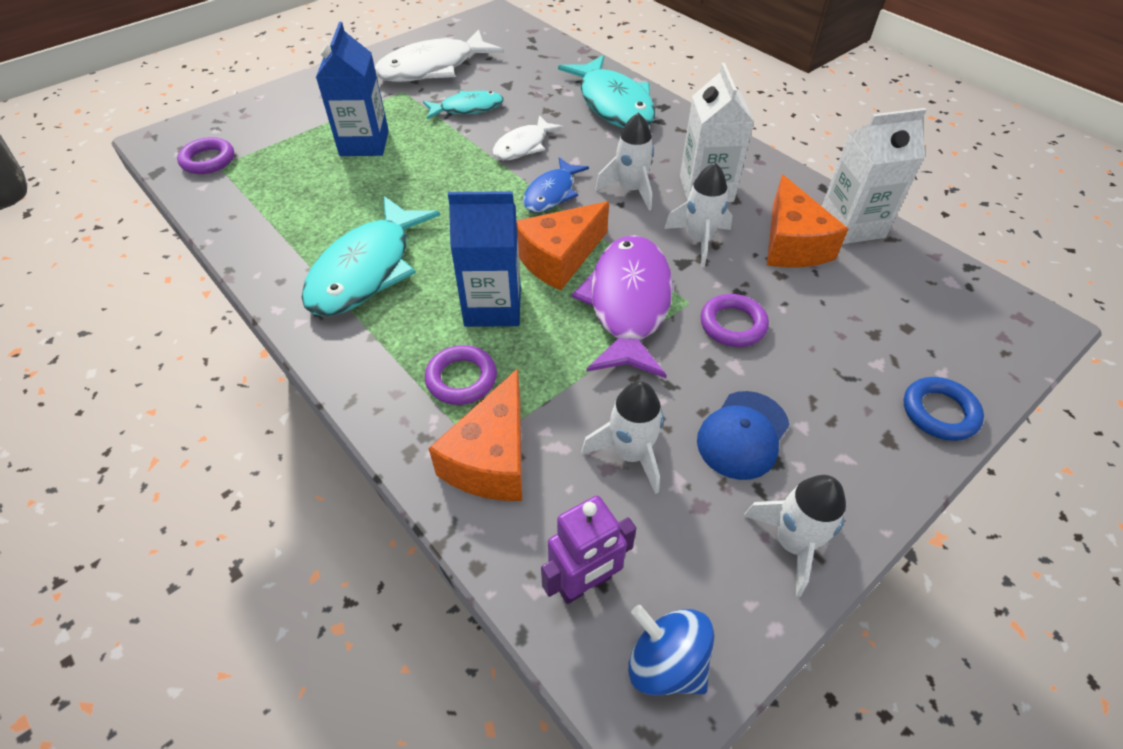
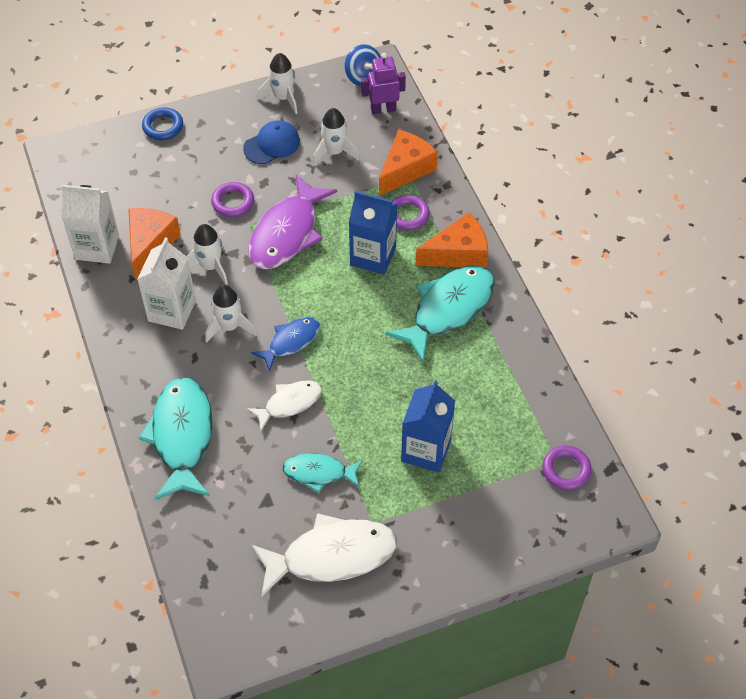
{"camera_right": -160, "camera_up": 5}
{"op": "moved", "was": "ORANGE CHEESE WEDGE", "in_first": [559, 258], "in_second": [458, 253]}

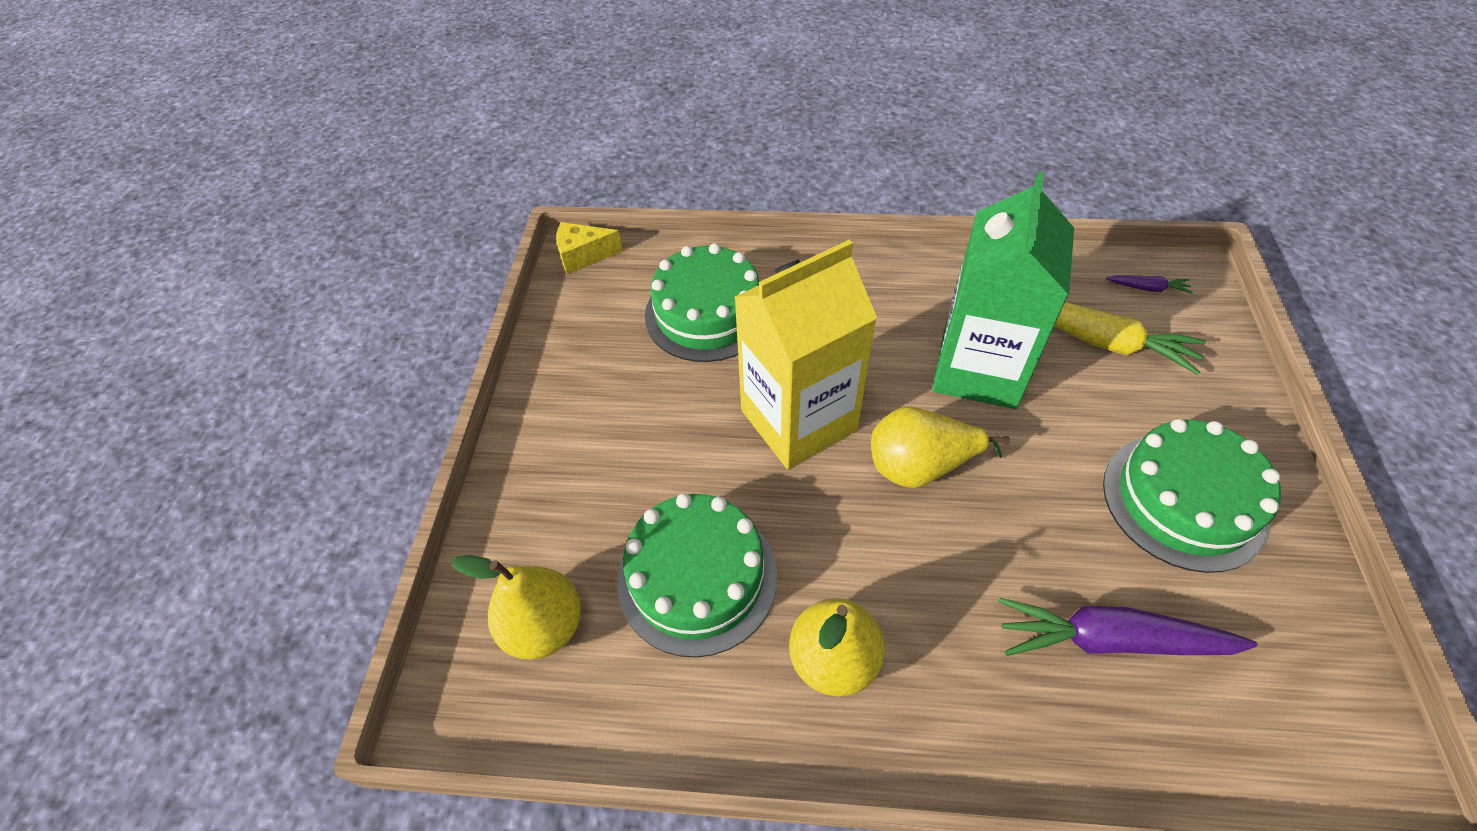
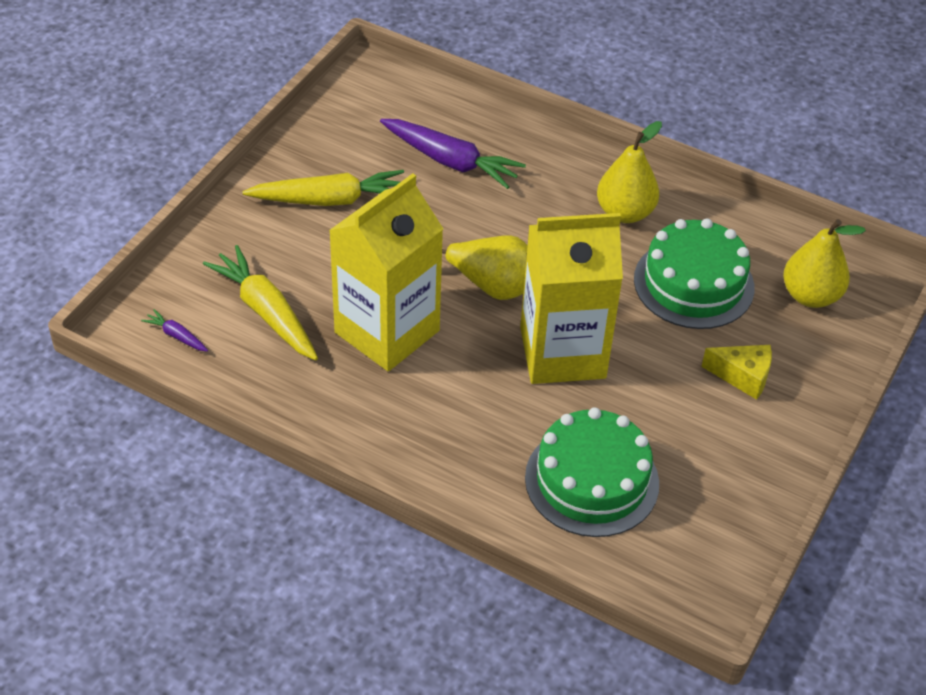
{"camera_right": -160, "camera_up": -5}
{"op": "replaced", "was": "GREEN CAKE", "now": "BRIGHT YELLOW ROOT VEGETABLE", "in_first": [1184, 500], "in_second": [329, 200]}
{"op": "recoloured", "was": "GREEN JUICE CARTON", "now": "BRIGHT YELLOW JUICE CARTON", "in_first": [978, 369], "in_second": [387, 331]}
{"op": "moved", "was": "BRIGHT YELLOW CHEESE WEDGE", "in_first": [583, 255], "in_second": [743, 376]}

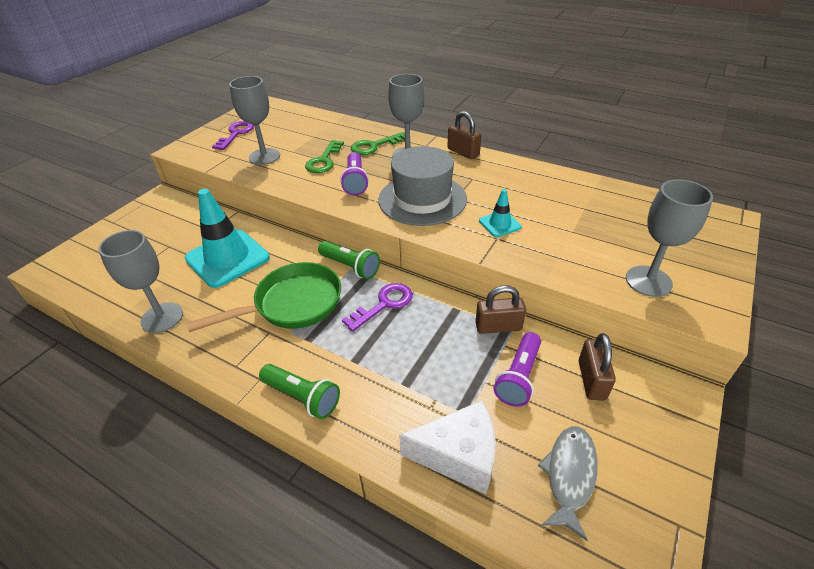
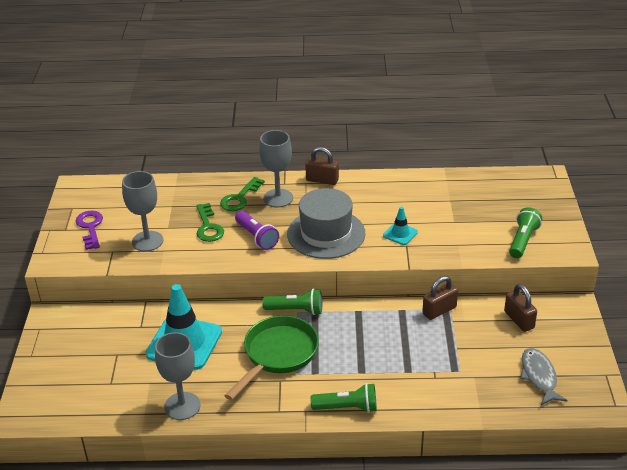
{"camera_right": -30, "camera_up": -5}
{"op": "replaced", "was": "GRAY WINE GLASS", "now": "GREEN TORCH", "in_first": [648, 281], "in_second": [523, 240]}
{"op": "removed", "was": "ROYAL PURPLE KEY", "in_first": [384, 304]}
{"op": "removed", "was": "PURE WHITE CHEESE WEDGE", "in_first": [458, 455]}
{"op": "removed", "was": "ROYAL PURPLE TORCH", "in_first": [518, 377]}

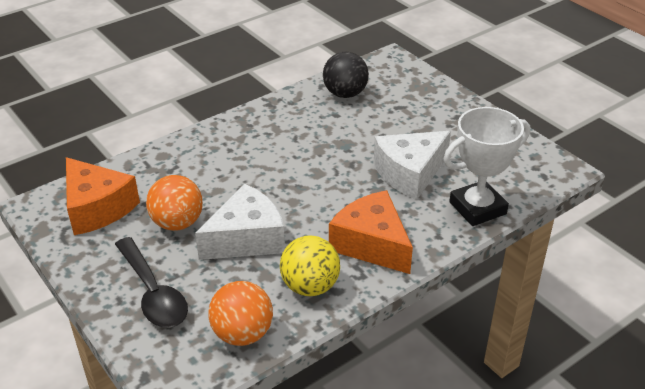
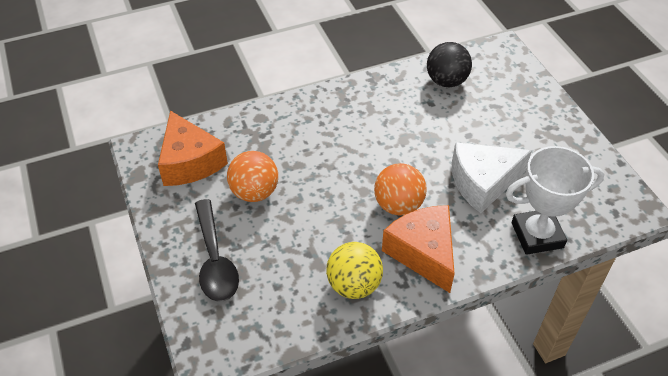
{"camera_right": 15, "camera_up": 10}
{"op": "moved", "was": "ORANGE PLAY BALL", "in_first": [242, 334], "in_second": [398, 205]}
{"op": "removed", "was": "PURE WHITE CHEESE WEDGE", "in_first": [247, 238]}

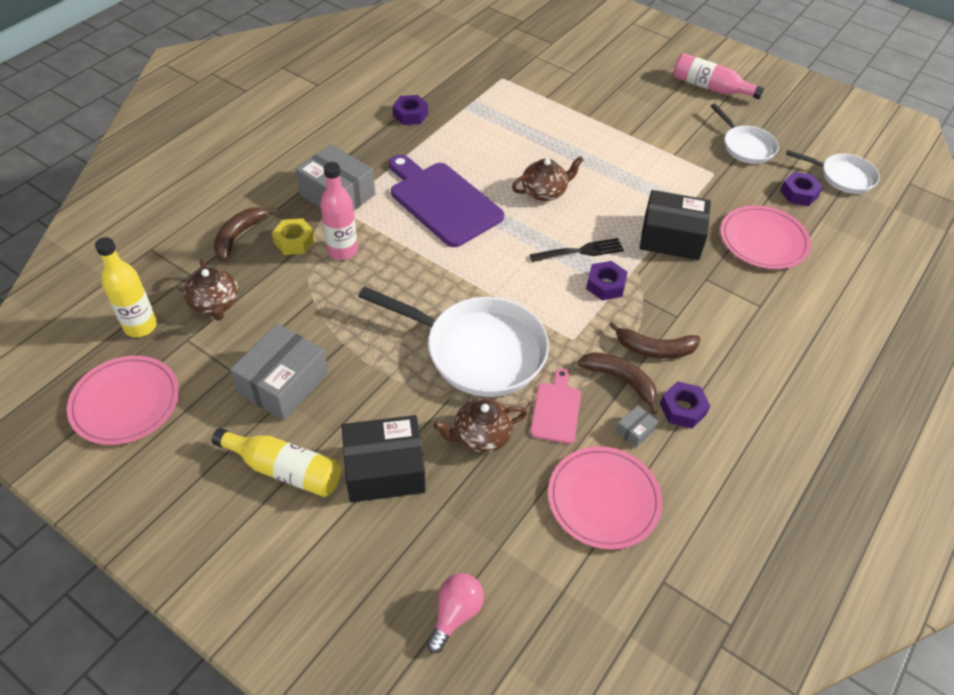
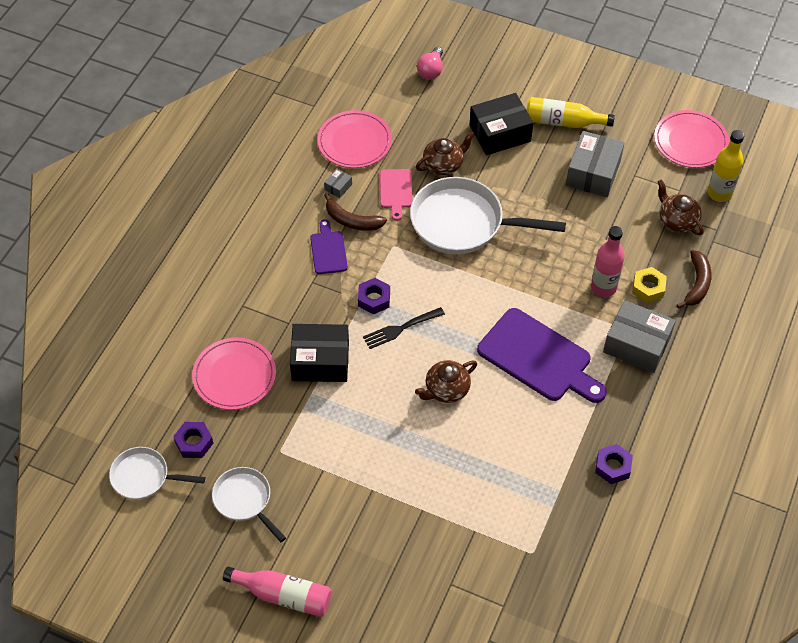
{"camera_right": 170, "camera_up": 5}
{"op": "replaced", "was": "BROWN TOY BANANA", "now": "ROYAL PURPLE BREAD BOARD", "in_first": [655, 349], "in_second": [328, 250]}
{"op": "removed", "was": "ROYAL PURPLE NUT", "in_first": [683, 409]}

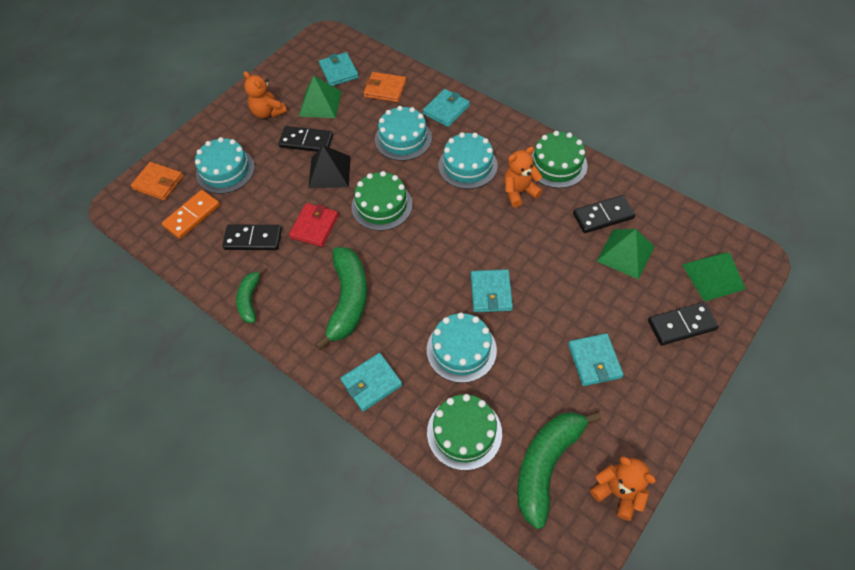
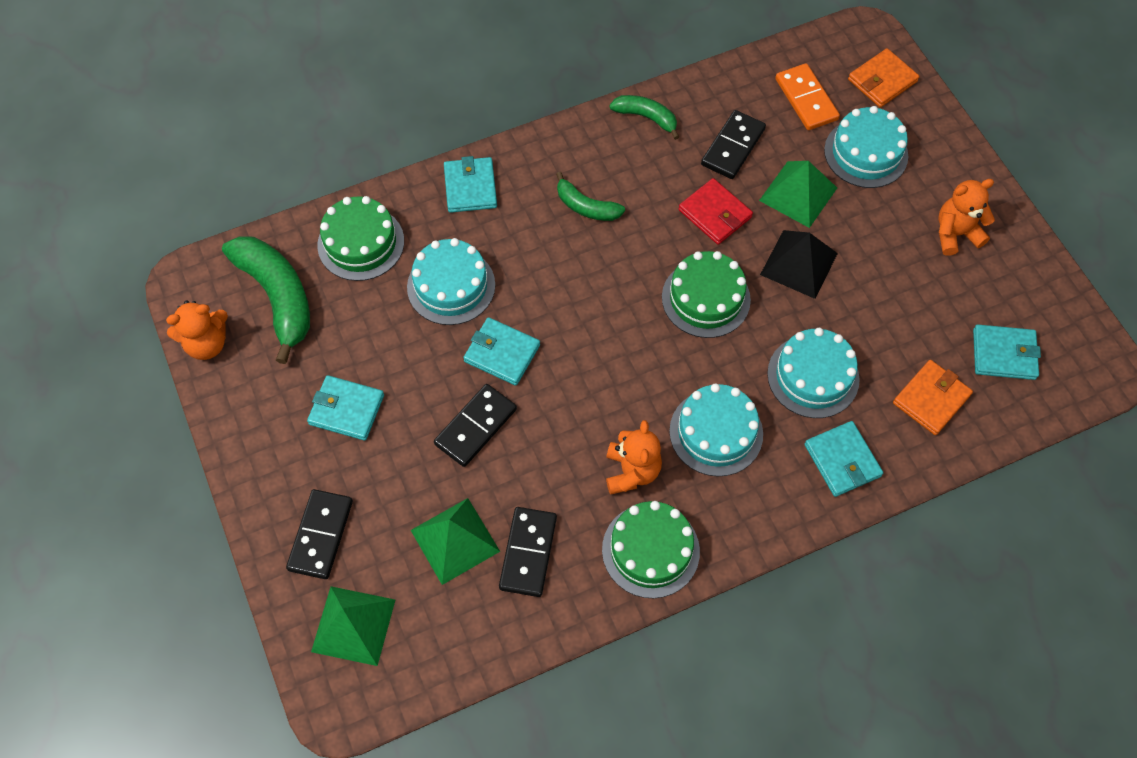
{"camera_right": 115, "camera_up": 5}
{"op": "moved", "was": "JET-BLACK DOMINO", "in_first": [306, 141], "in_second": [476, 427]}
{"op": "resized", "was": "GREEN TOY BANANA", "in_first": [348, 300], "in_second": [586, 207], "ratio": 0.55}
{"op": "moved", "was": "GREEN PYRAMID SHAPE", "in_first": [320, 103], "in_second": [798, 194]}

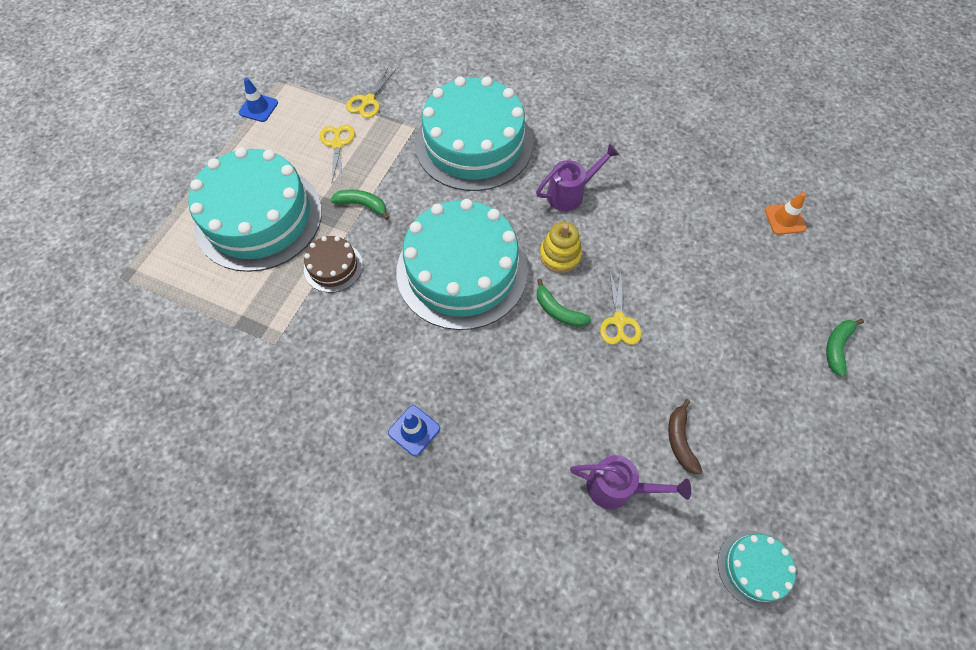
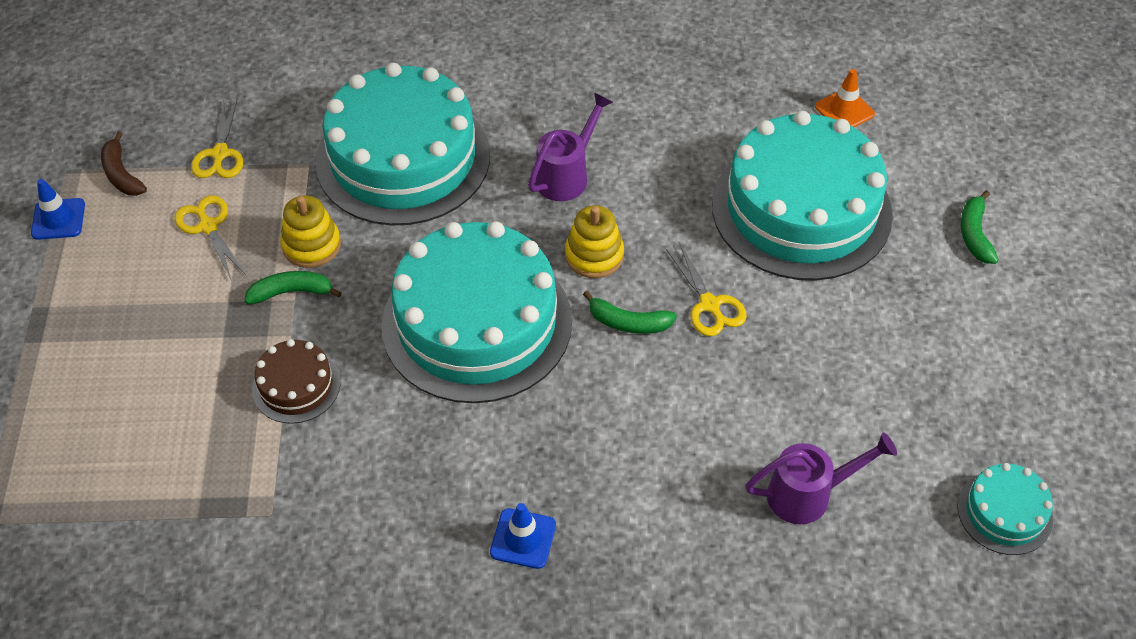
{"camera_right": -25, "camera_up": -10}
{"op": "moved", "was": "BROWN TOY BANANA", "in_first": [680, 440], "in_second": [122, 174]}
{"op": "added", "now": "BRIGHT YELLOW STACKING RINGS", "in_second": [311, 245]}
{"op": "moved", "was": "TURQUOISE CAKE", "in_first": [258, 217], "in_second": [801, 209]}

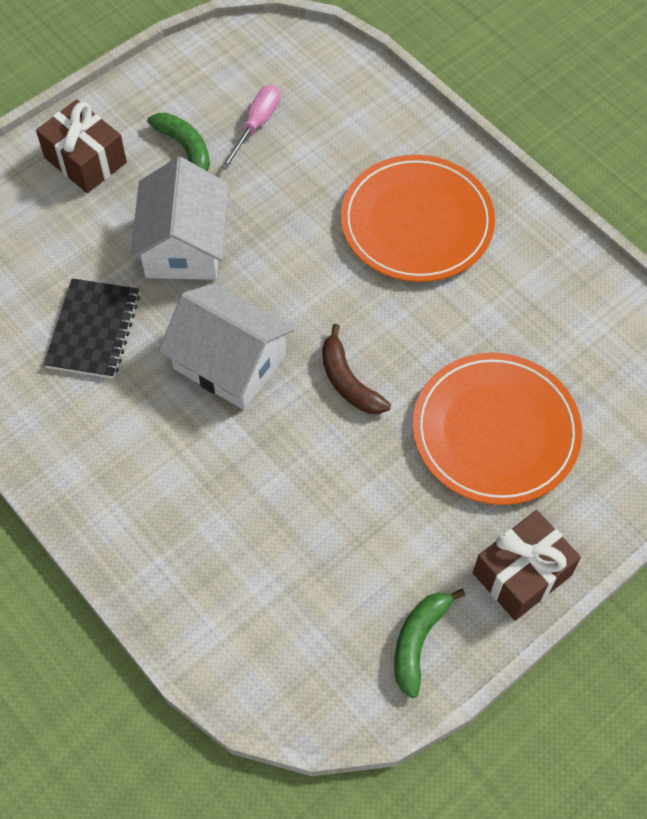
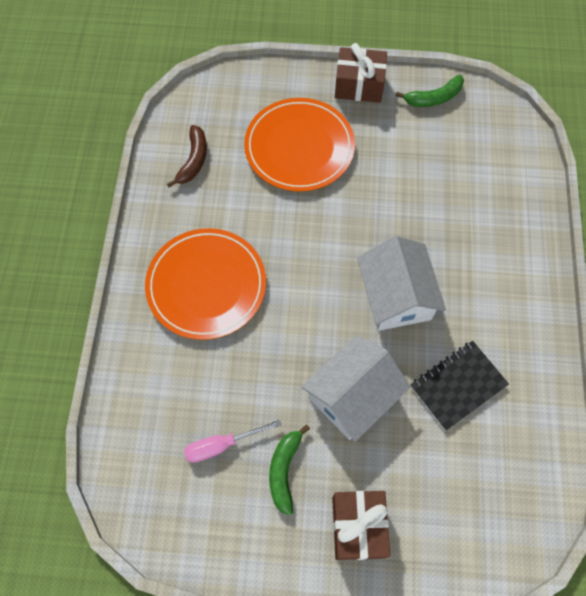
{"camera_right": -135, "camera_up": 5}
{"op": "moved", "was": "BROWN TOY BANANA", "in_first": [348, 381], "in_second": [193, 160]}

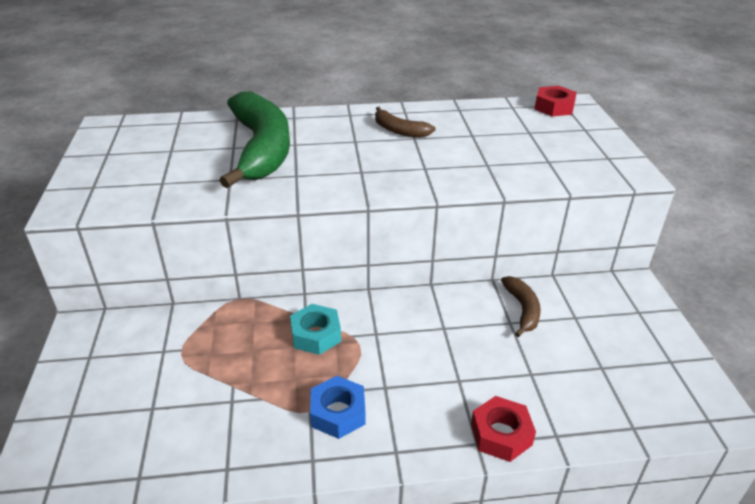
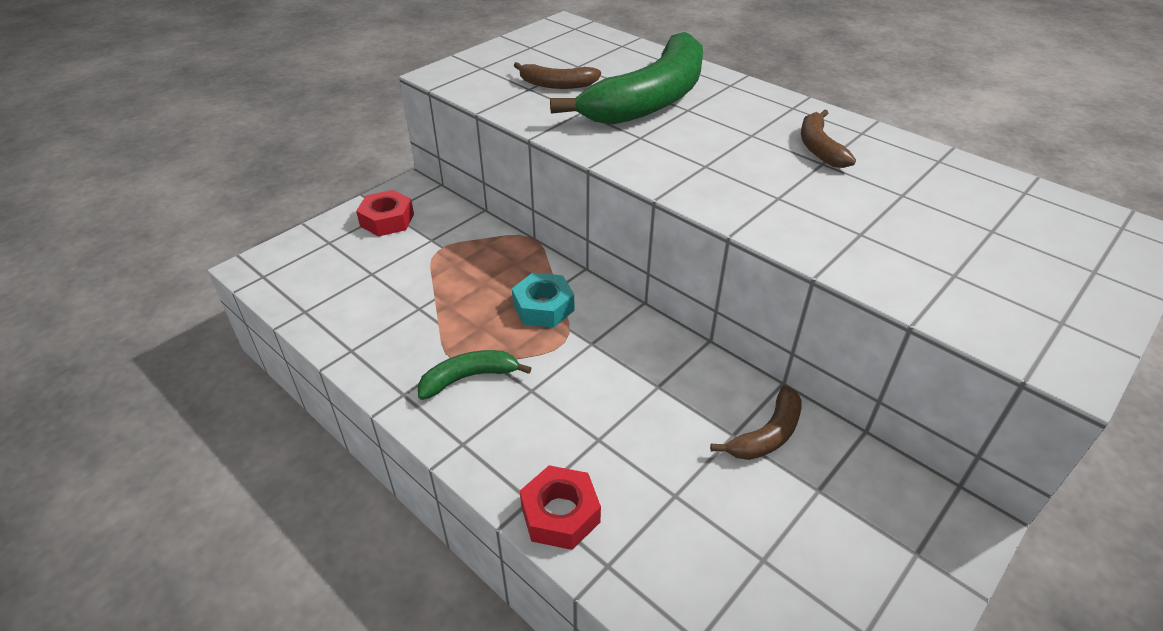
{"camera_right": 50, "camera_up": 5}
{"op": "moved", "was": "CRIMSON NUT", "in_first": [554, 107], "in_second": [387, 220]}
{"op": "replaced", "was": "BLUE NUT", "now": "GREEN TOY BANANA", "in_first": [338, 413], "in_second": [468, 378]}
{"op": "added", "now": "BROWN TOY BANANA", "in_second": [557, 84]}

